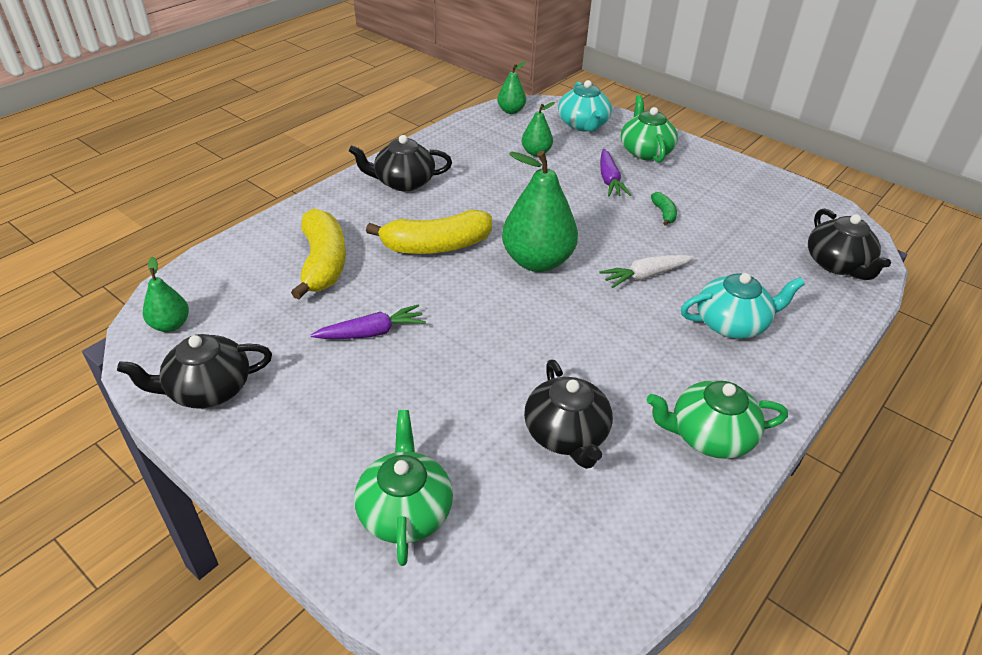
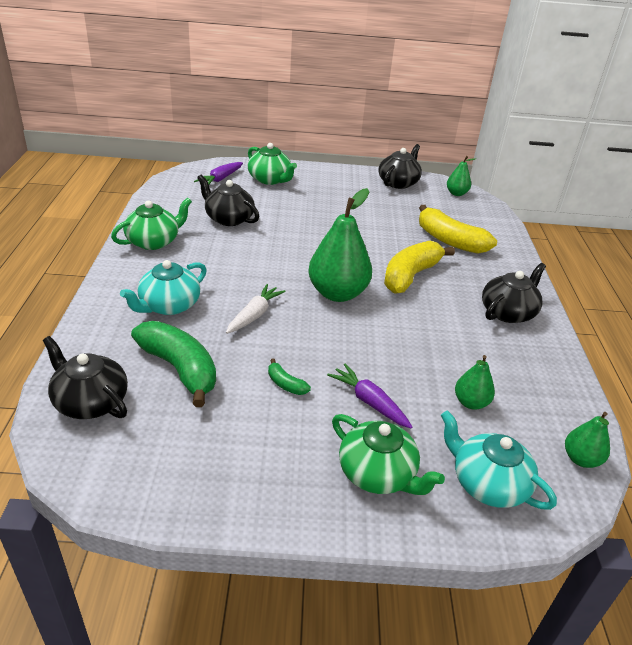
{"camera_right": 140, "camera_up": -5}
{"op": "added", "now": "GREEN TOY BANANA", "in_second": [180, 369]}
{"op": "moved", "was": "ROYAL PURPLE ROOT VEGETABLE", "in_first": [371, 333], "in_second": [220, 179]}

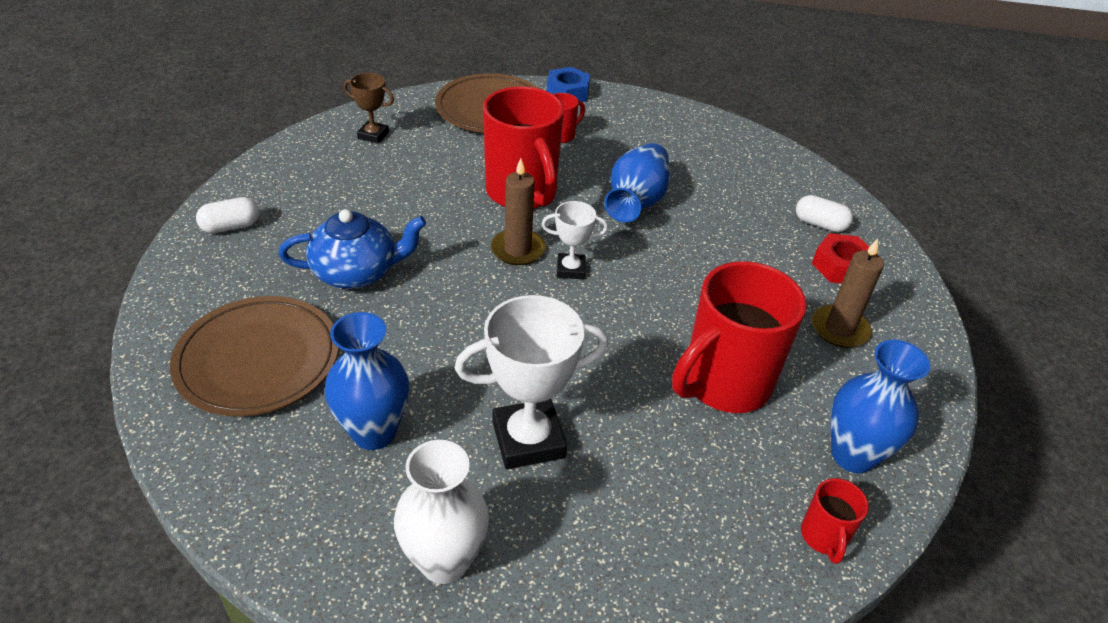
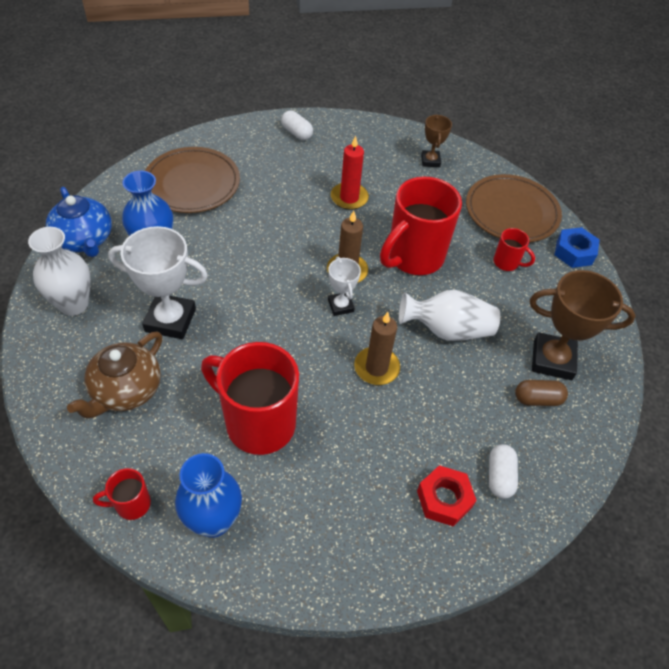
{"camera_right": 70, "camera_up": 10}
{"op": "moved", "was": "BLUE CHINA TEAPOT", "in_first": [357, 272], "in_second": [85, 240]}
{"op": "added", "now": "BROWN CHINA TEAPOT", "in_second": [126, 390]}
{"op": "turned", "was": "PURE WHITE TROPHY", "in_first": [528, 439], "in_second": [170, 320], "clockwise": -45}
{"op": "added", "now": "CRIMSON WAX CANDLE", "in_second": [349, 198]}
{"op": "moved", "was": "BROWN WAX CANDLE", "in_first": [839, 329], "in_second": [376, 368]}
{"op": "recoloured", "was": "BLUE VASE", "now": "PURE WHITE VASE", "in_first": [636, 202], "in_second": [447, 330]}
{"op": "added", "now": "BROWN PILL", "in_second": [537, 399]}
{"op": "added", "now": "BROWN TROPHY", "in_second": [552, 360]}

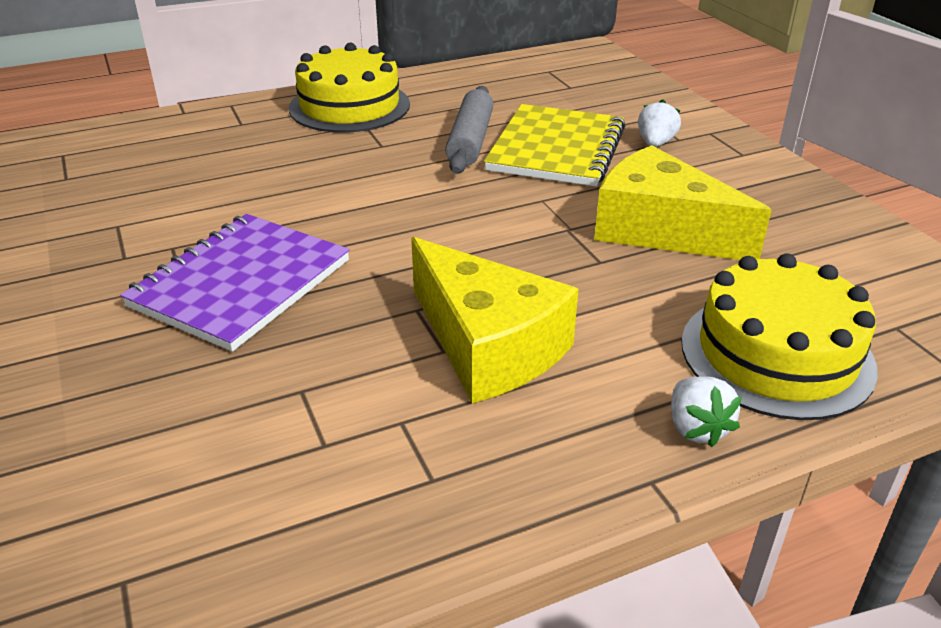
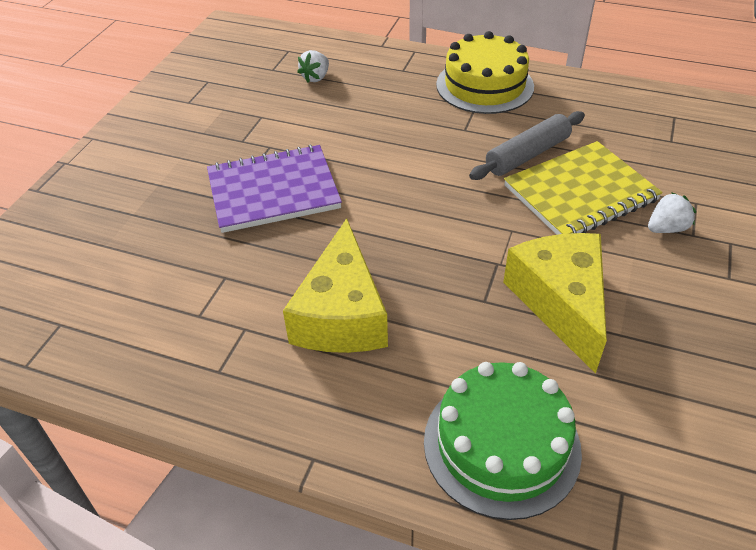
{"camera_right": 45, "camera_up": 10}
{"op": "moved", "was": "PURE WHITE BERRY", "in_first": [696, 428], "in_second": [316, 77]}
{"op": "recoloured", "was": "BRIGHT YELLOW CAKE", "now": "GREEN CAKE", "in_first": [776, 354], "in_second": [501, 445]}

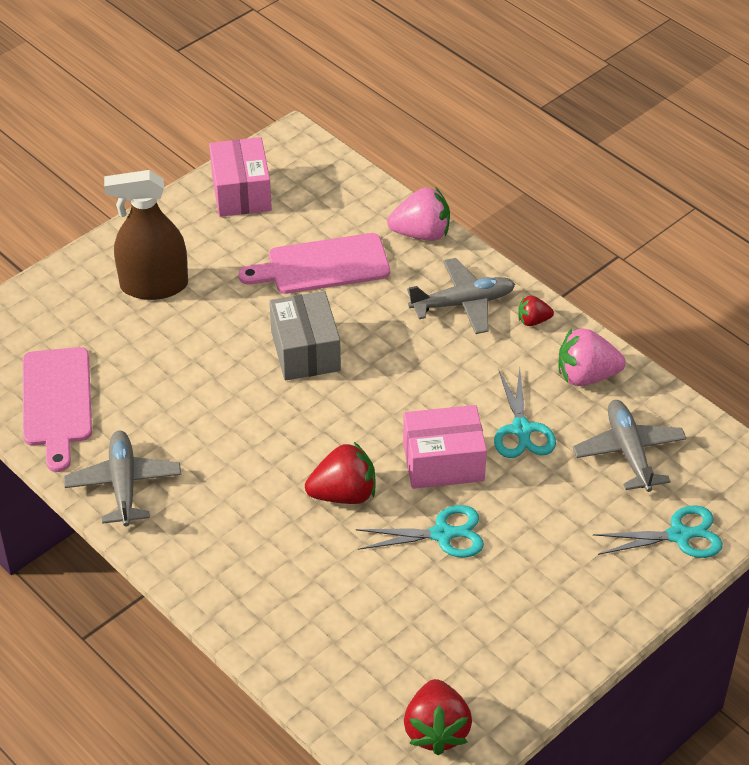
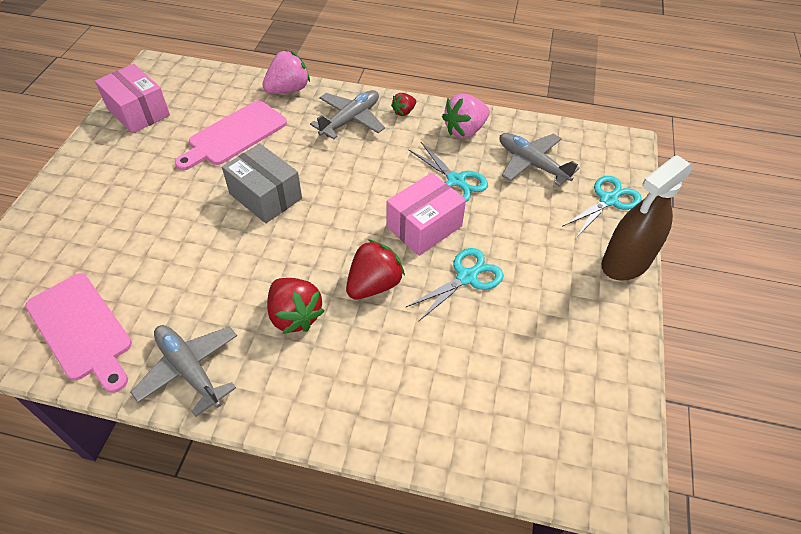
{"camera_right": -35, "camera_up": 5}
{"op": "moved", "was": "CRIMSON BERRY", "in_first": [436, 730], "in_second": [295, 316]}
{"op": "moved", "was": "BROWN SPRAY CLEANER", "in_first": [154, 285], "in_second": [626, 262]}

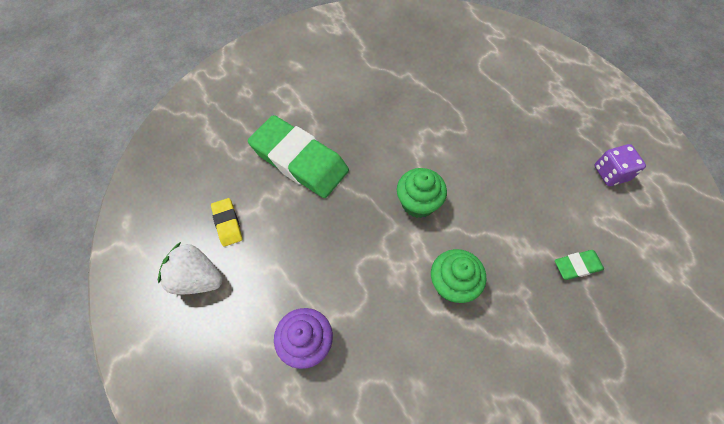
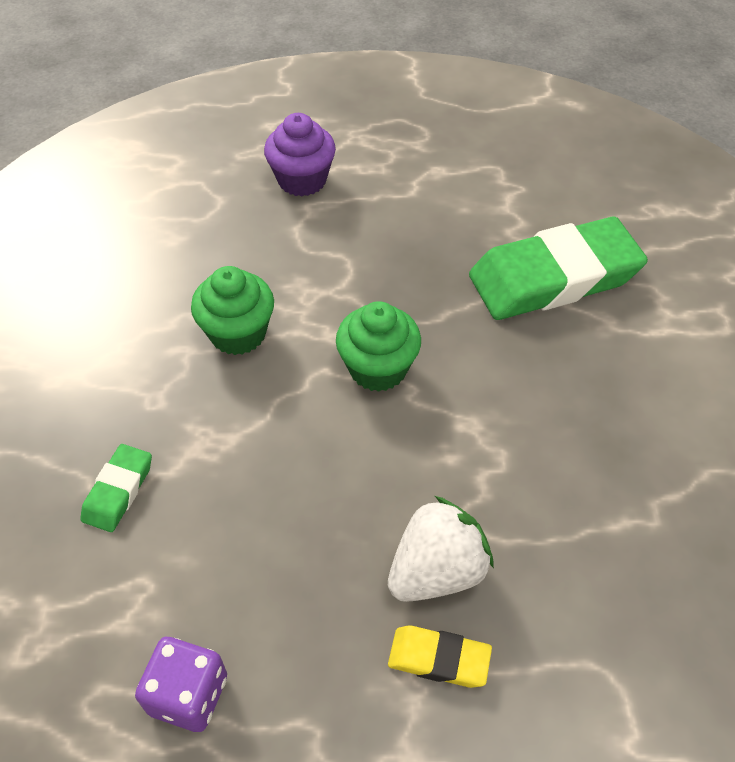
{"camera_right": 125, "camera_up": -10}
{"op": "moved", "was": "PURE WHITE BERRY", "in_first": [197, 278], "in_second": [437, 571]}
{"op": "moved", "was": "BRIGHT YELLOW ERASER", "in_first": [227, 223], "in_second": [439, 659]}

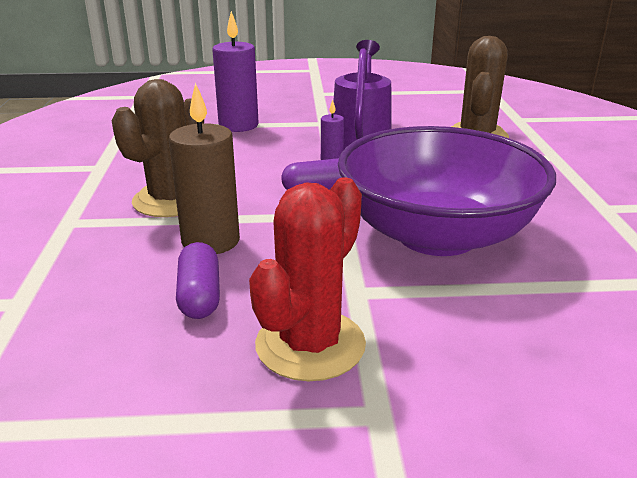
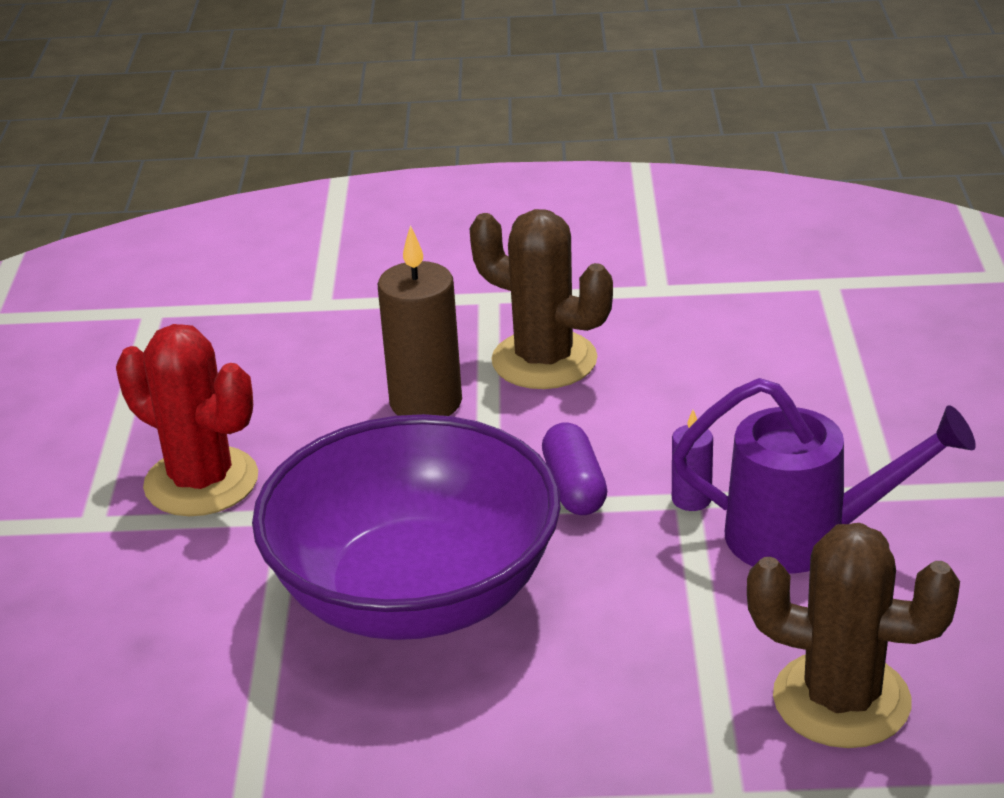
{"camera_right": 95, "camera_up": 5}
{"op": "removed", "was": "ROYAL PURPLE PILL", "in_first": [200, 295]}
{"op": "removed", "was": "ROYAL PURPLE WAX CANDLE", "in_first": [238, 125]}

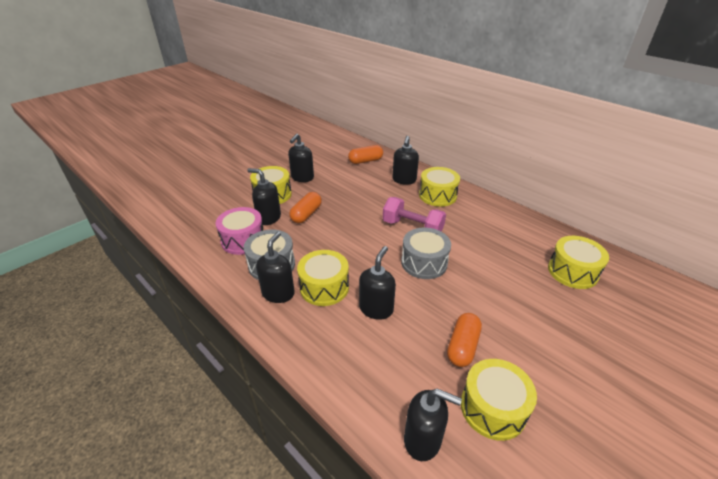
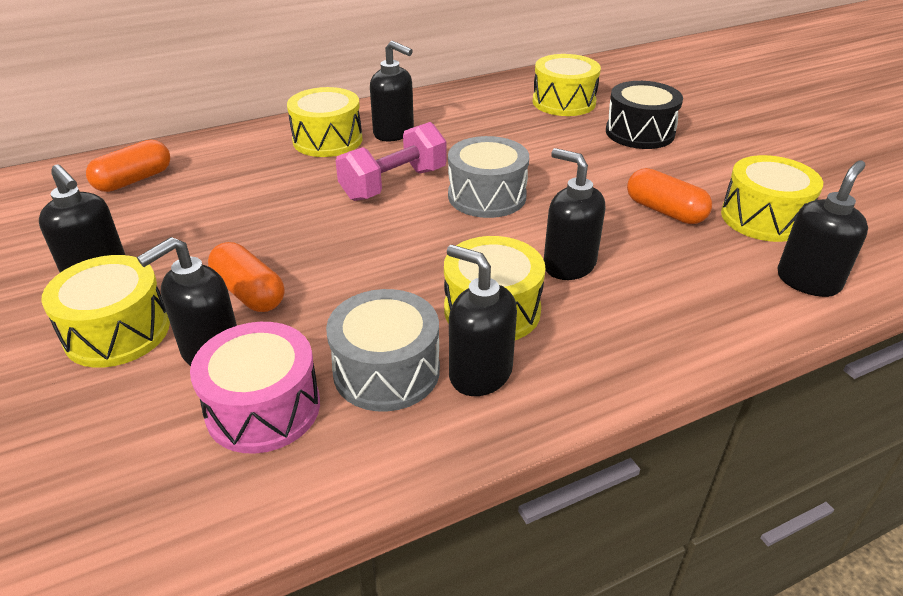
{"camera_right": -70, "camera_up": 0}
{"op": "turned", "was": "ORANGE PILL", "in_first": [365, 161], "in_second": [134, 180], "clockwise": 45}
{"op": "moved", "was": "JET-BLACK PUMP BOTTLE", "in_first": [404, 180], "in_second": [394, 133]}
{"op": "added", "now": "JET-BLACK TOY DRUM", "in_second": [639, 133]}

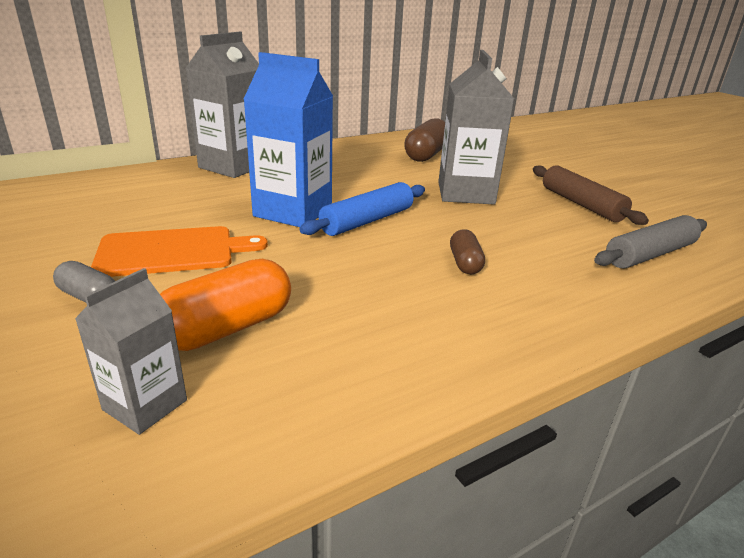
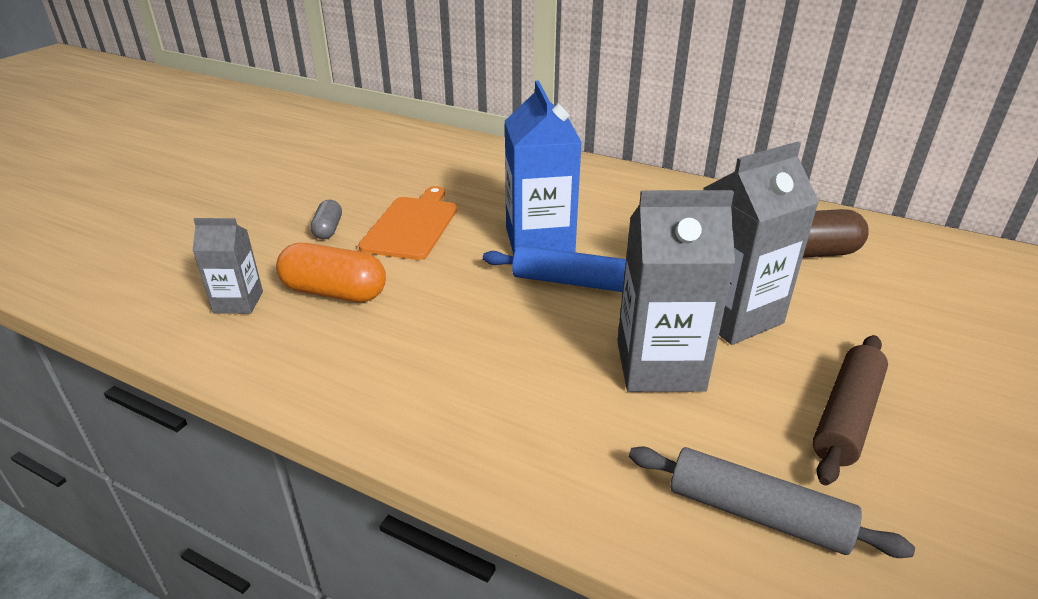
{"camera_right": 60, "camera_up": 5}
{"op": "turned", "was": "ORANGE BREAD BOARD", "in_first": [172, 251], "in_second": [412, 225], "clockwise": -120}
{"op": "moved", "was": "GRAY JUICE CARTON", "in_first": [233, 166], "in_second": [660, 365]}
{"op": "removed", "was": "BROWN PILL", "in_first": [465, 263]}

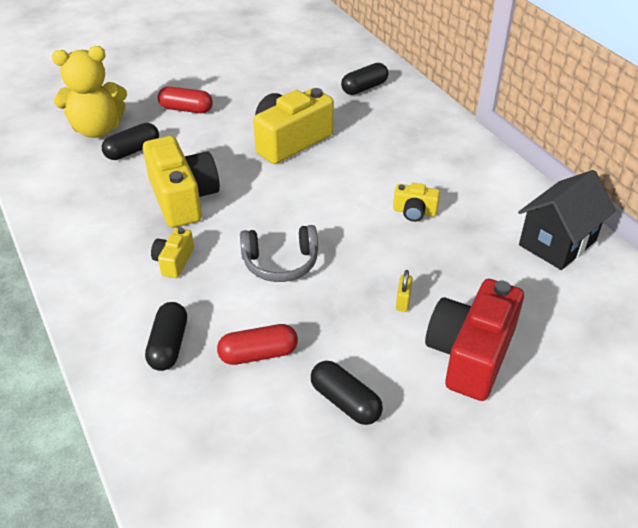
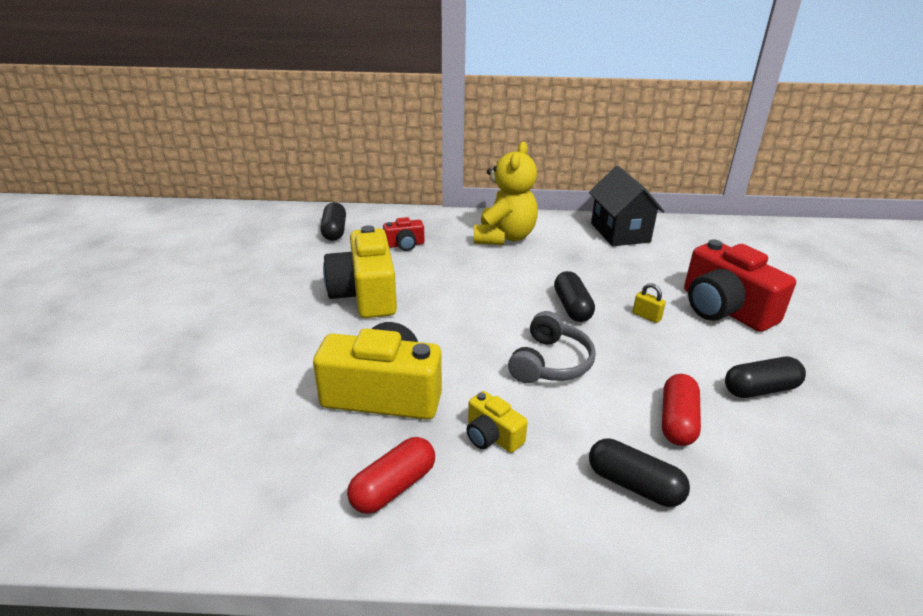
{"camera_right": -60, "camera_up": -10}
{"op": "moved", "was": "CRIMSON PILL", "in_first": [186, 109], "in_second": [393, 487]}
{"op": "added", "now": "CRIMSON PHOTO CAMERA", "in_second": [404, 245]}
{"op": "moved", "was": "BRIGHT YELLOW TEDDY", "in_first": [97, 129], "in_second": [504, 237]}
{"op": "moved", "was": "JET-BLACK PILL", "in_first": [132, 151], "in_second": [572, 307]}
{"op": "removed", "was": "BRIGHT YELLOW PHOTO CAMERA", "in_first": [414, 212]}

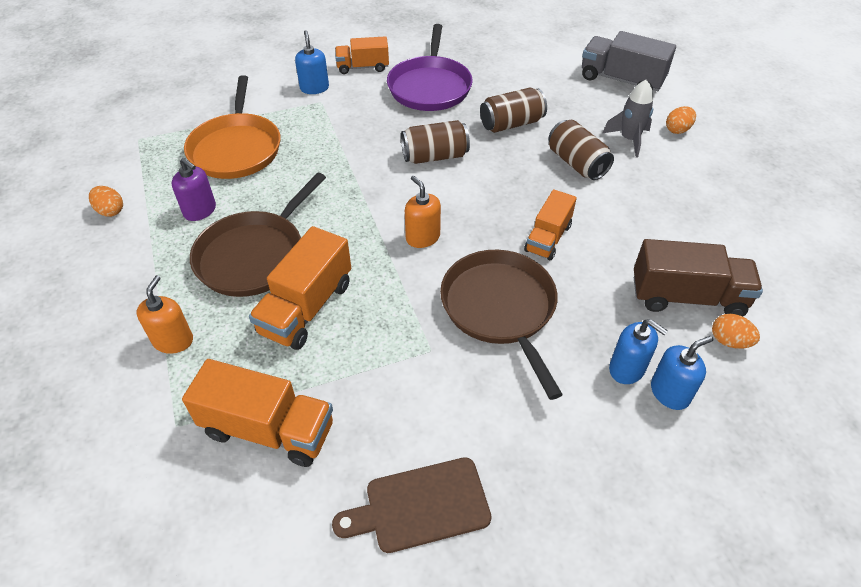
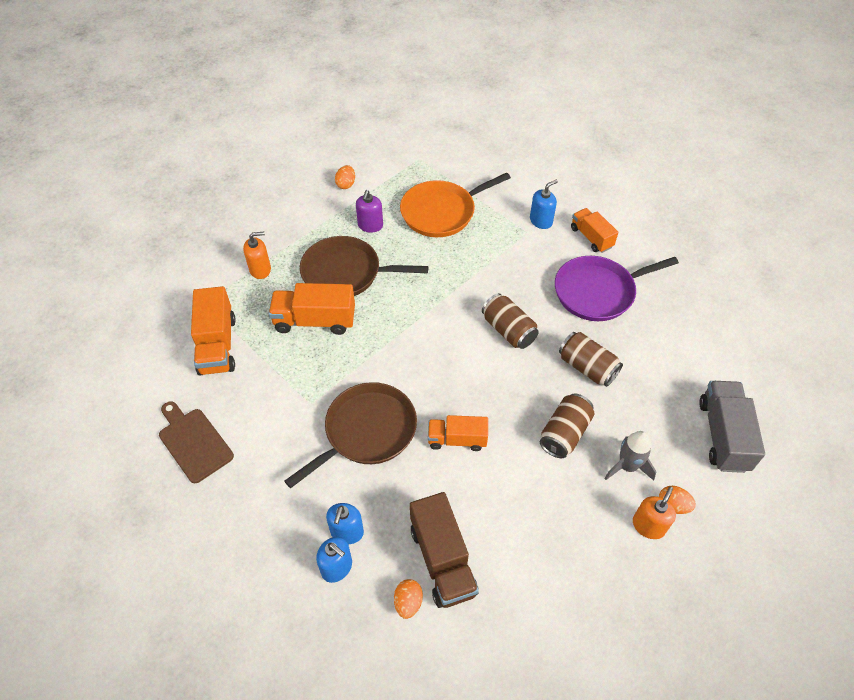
{"camera_right": 65, "camera_up": 5}
{"op": "moved", "was": "ORANGE PUMP BOTTLE", "in_first": [422, 237], "in_second": [648, 526]}

